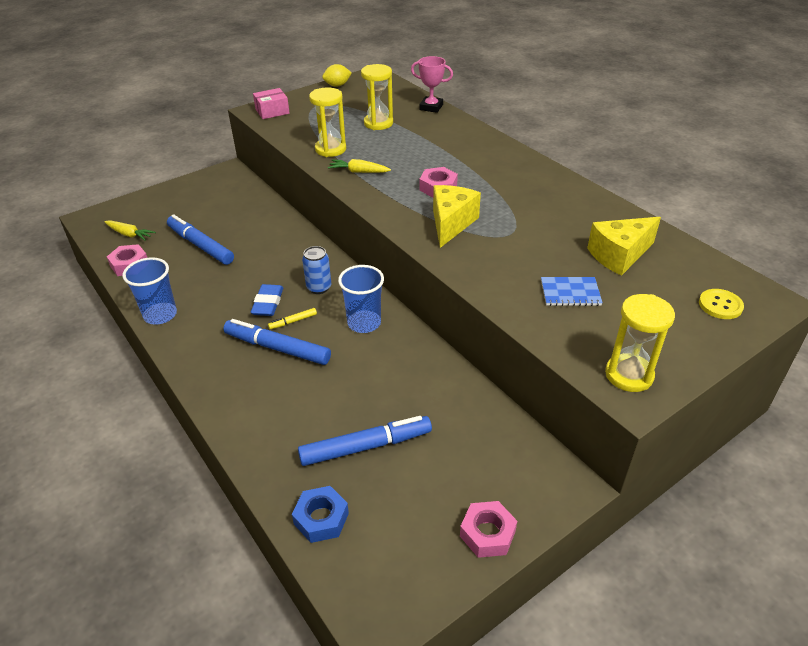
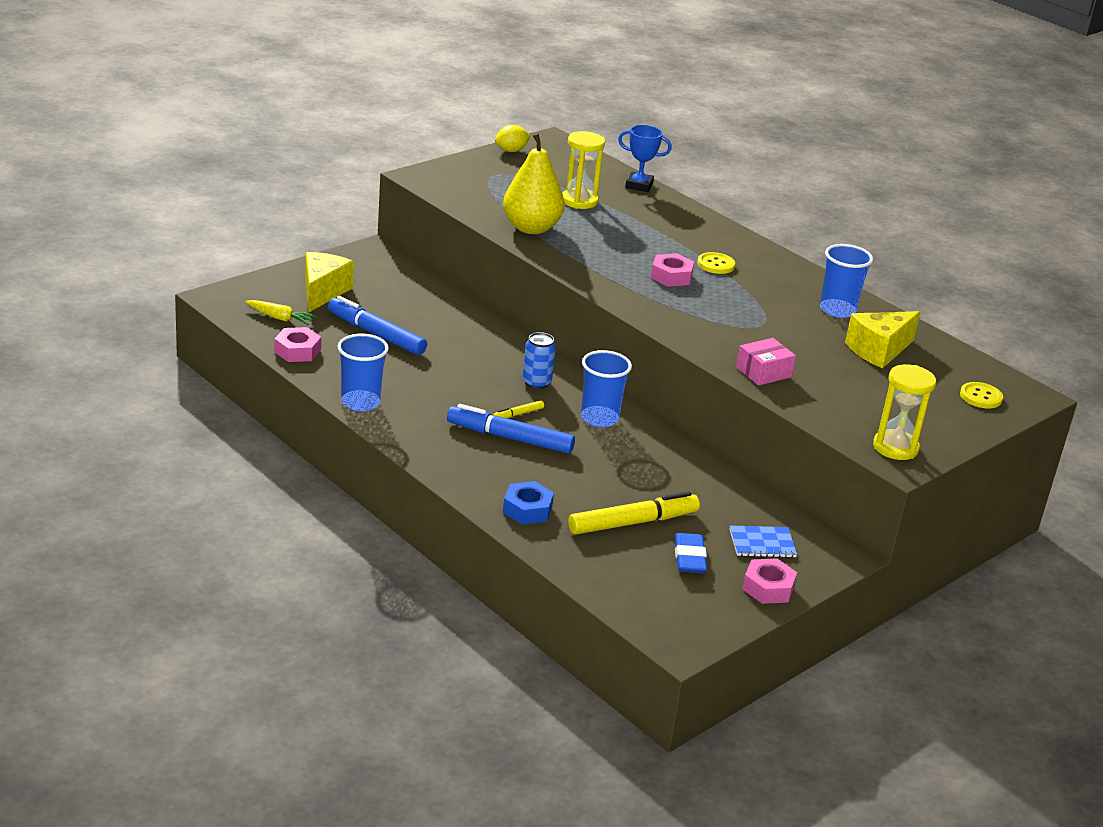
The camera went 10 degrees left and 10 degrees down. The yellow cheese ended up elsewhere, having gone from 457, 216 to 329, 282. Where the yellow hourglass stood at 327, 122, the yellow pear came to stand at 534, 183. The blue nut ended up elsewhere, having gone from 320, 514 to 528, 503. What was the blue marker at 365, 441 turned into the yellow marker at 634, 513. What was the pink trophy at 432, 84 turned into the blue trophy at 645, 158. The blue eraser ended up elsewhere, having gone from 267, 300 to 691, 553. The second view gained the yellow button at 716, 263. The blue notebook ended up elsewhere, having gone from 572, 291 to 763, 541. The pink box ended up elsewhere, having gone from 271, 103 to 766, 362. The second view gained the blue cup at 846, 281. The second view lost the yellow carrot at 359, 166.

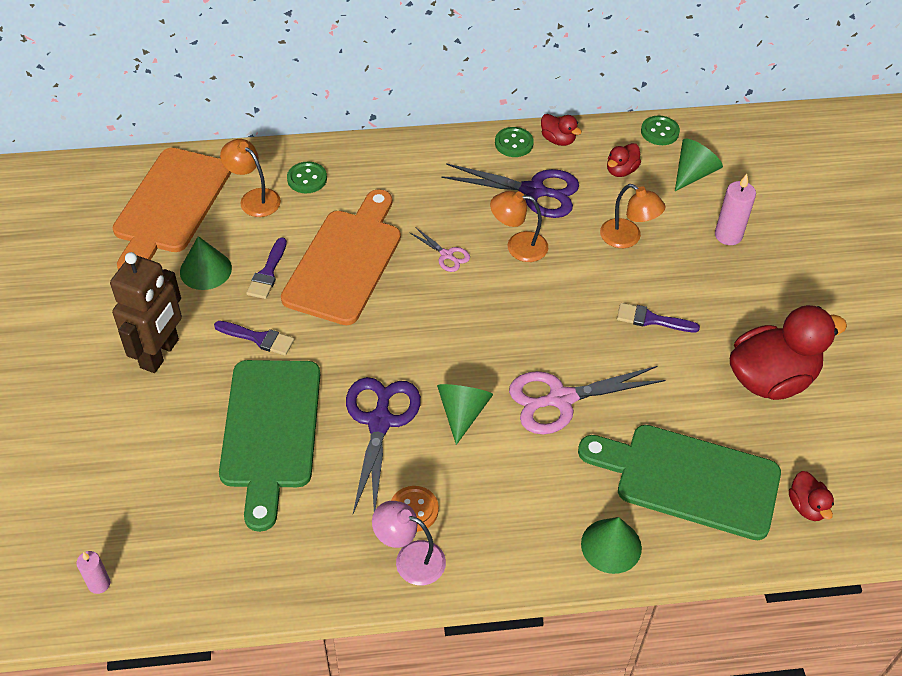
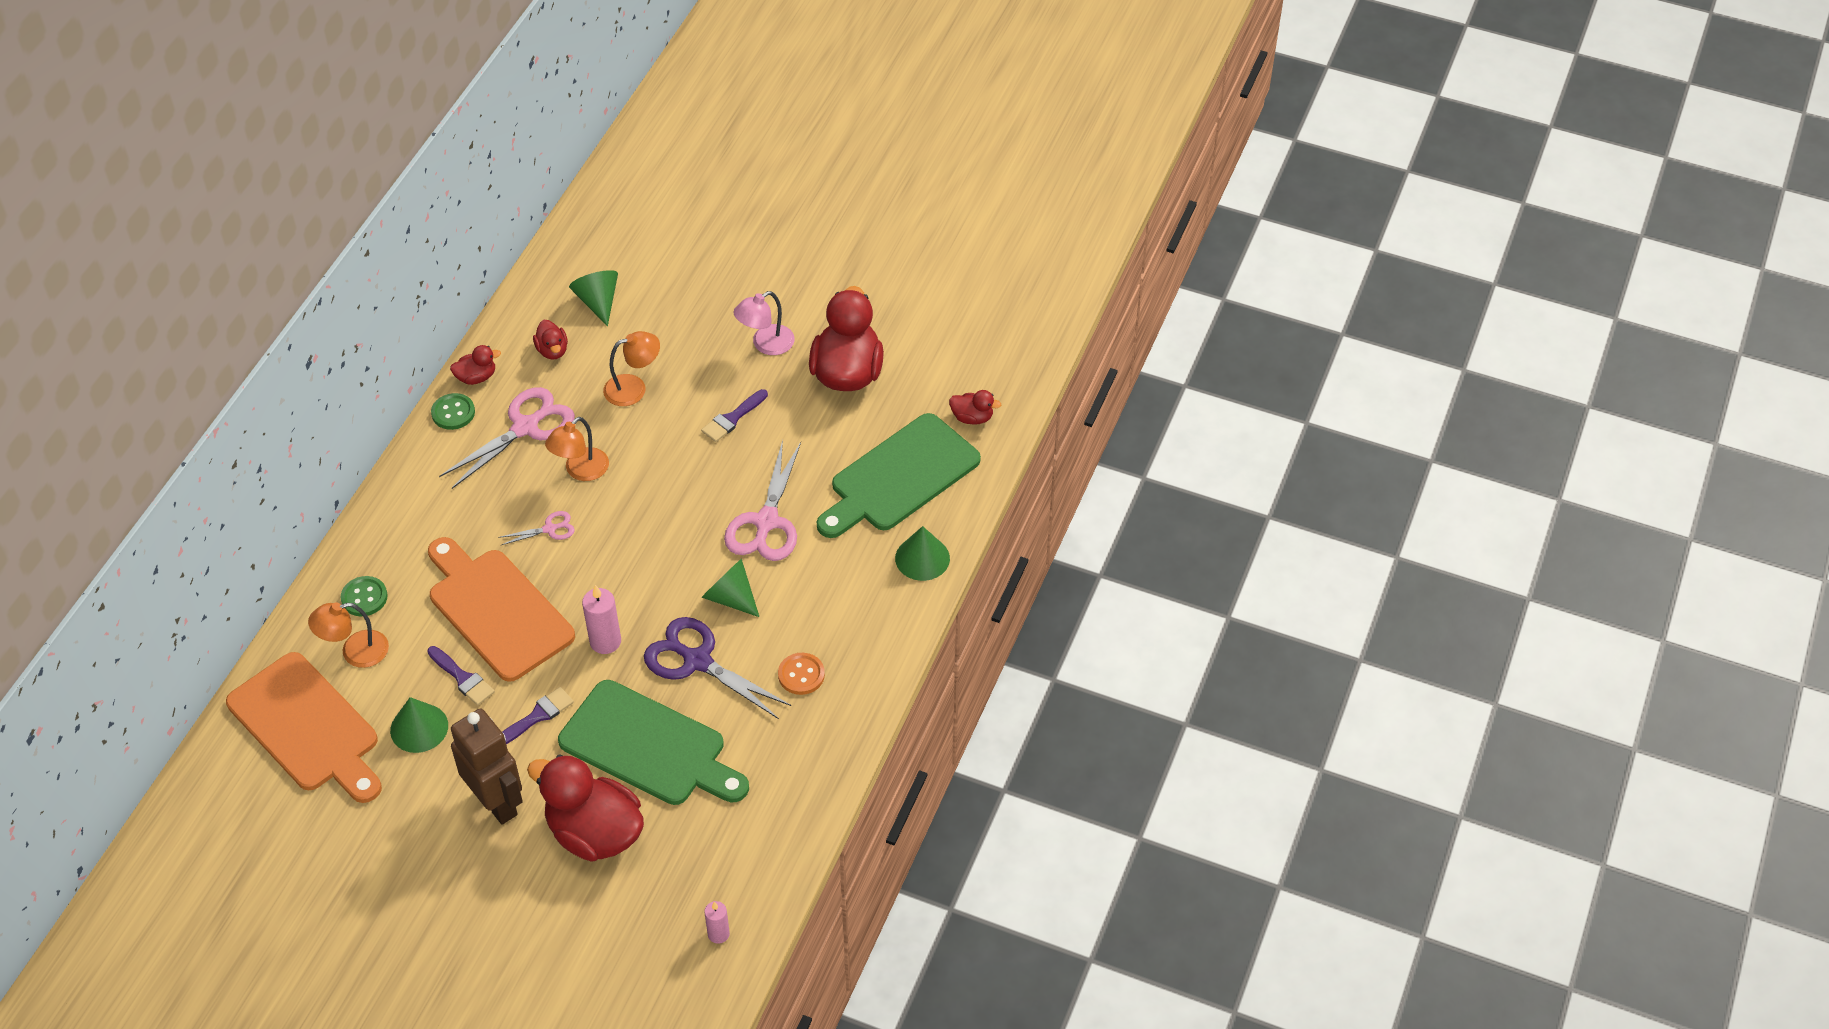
The camera went 60 degrees left and 0 degrees up. What was the purple scissors at 510, 190 turned into the pink scissors at 507, 438. The second view gained the red duck at 585, 808. The pink candle ended up elsewhere, having gone from 735, 209 to 601, 619. The pink lamp ended up elsewhere, having gone from 409, 543 to 764, 323. The second view lost the green button at 660, 130.

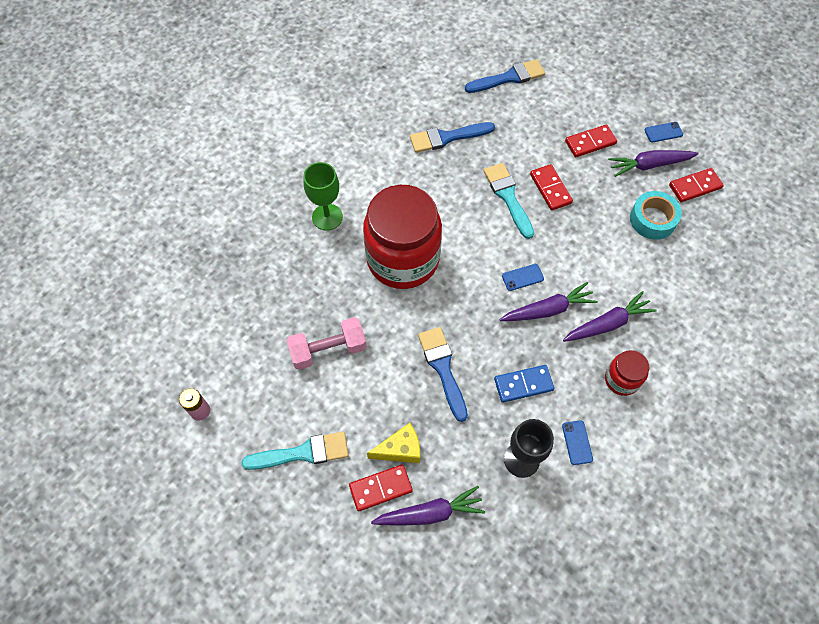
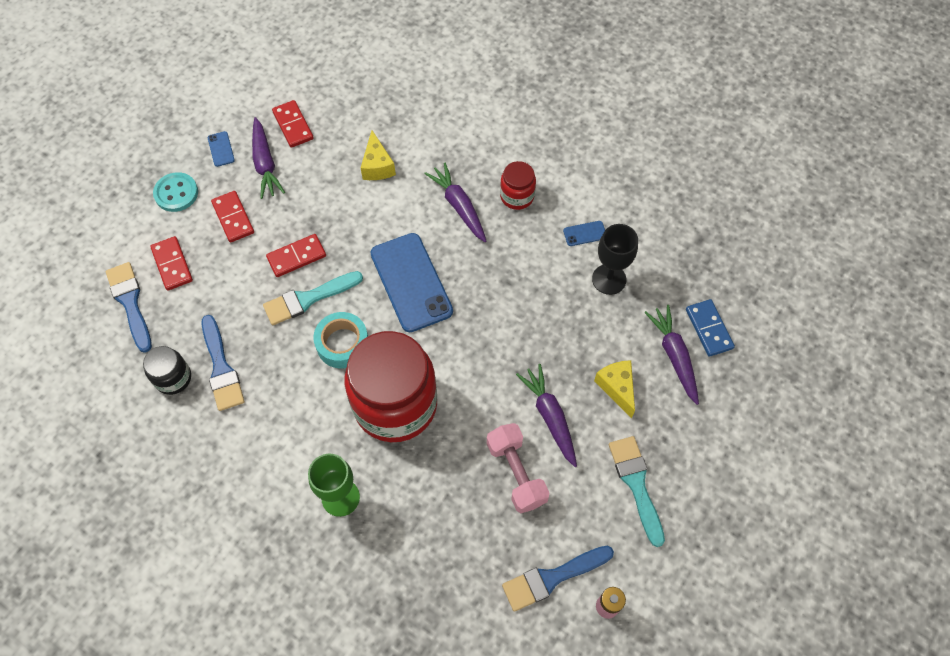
The camera went 95 degrees left and 0 degrees up. The second view gained the black jar at 167, 370. The red domino ended up elsewhere, having gone from 381, 487 to 171, 263. The second view gained the turquoise button at 175, 192. The turquoise tape ended up elsewhere, having gone from 656, 215 to 340, 340. The second view gained the yellow cheese at 378, 155. The size of the blue phone at 523, 277 changed by a factor of 2.45. The blue brush ended up elsewhere, having gone from 443, 374 to 558, 579. The purple carrot ended up elsewhere, having gone from 549, 301 to 546, 415. The blue domino ended up elsewhere, having gone from 524, 384 to 710, 328.

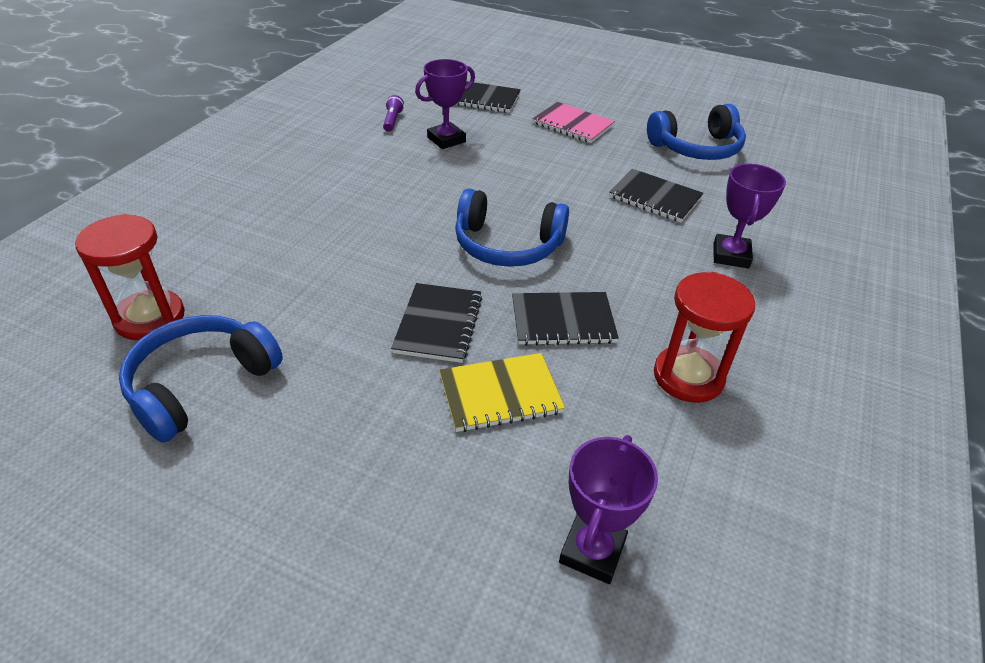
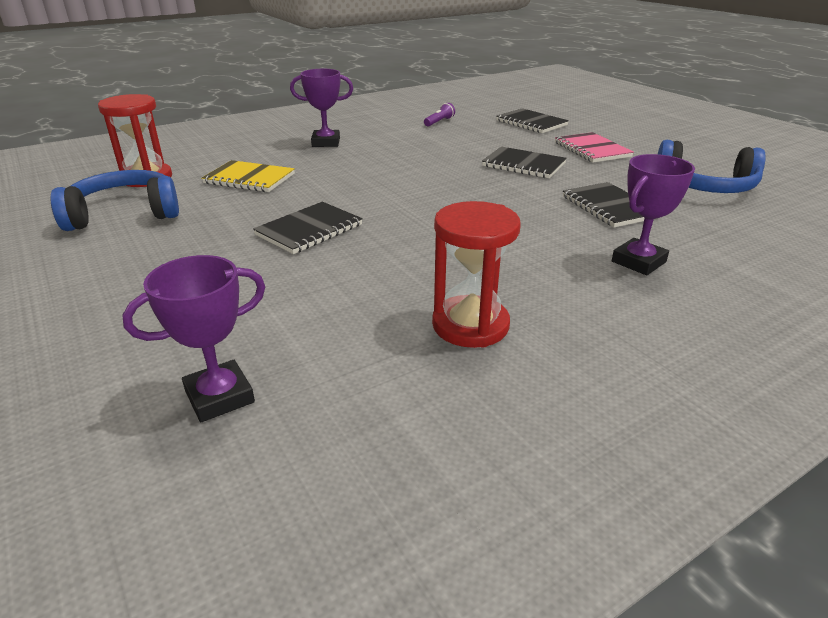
The camera went 35 degrees right and 10 degrees down. The yellow notebook ended up elsewhere, having gone from 502, 392 to 248, 176. The purple trophy ended up elsewhere, having gone from 445, 104 to 321, 108. The black notebook ended up elsewhere, having gone from 565, 319 to 524, 162. The second view lost the blue headphones at 512, 228.

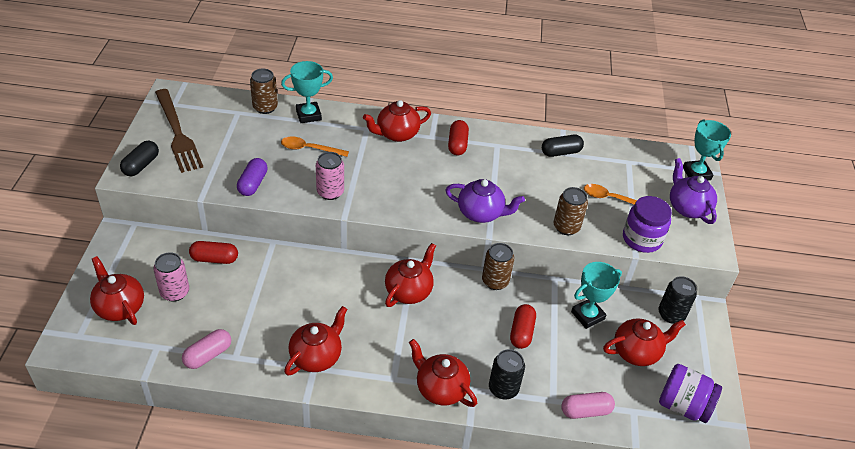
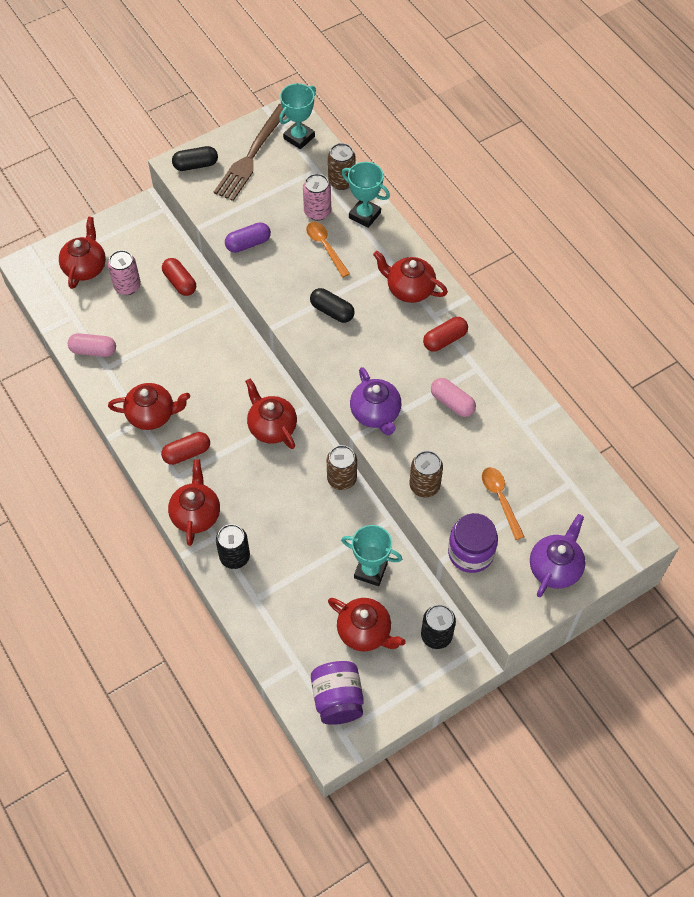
The camera went 55 degrees right and 15 degrees up. The red capsule ended up elsewhere, having gone from 523, 326 to 185, 448. The red teapot at 410, 275 ended up facing another way, 120 degrees counterclockwise from before. The turquoise trophy ended up elsewhere, having gone from 707, 150 to 297, 116. The pink can ended up elsewhere, having gone from 330, 176 to 317, 197. The black capsule ended up elsewhere, having gone from 563, 146 to 332, 305. The pink capsule ended up elsewhere, having gone from 588, 405 to 453, 397.

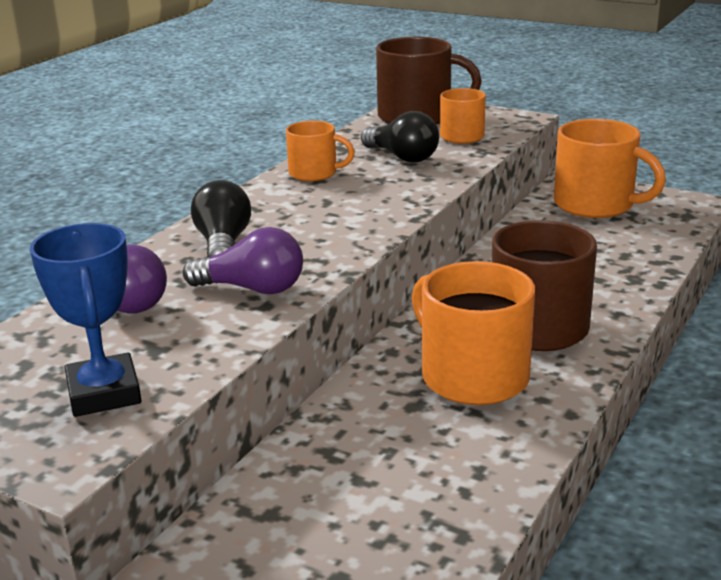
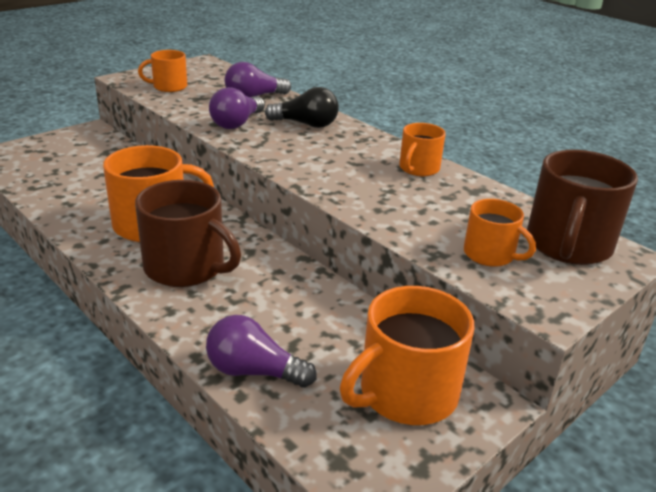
The camera went 105 degrees right and 5 degrees up. Where the blue trophy stood at 85, 320, the orange mug came to stand at 162, 71. The second view gained the purple light bulb at 261, 351. The second view lost the black light bulb at 400, 137.

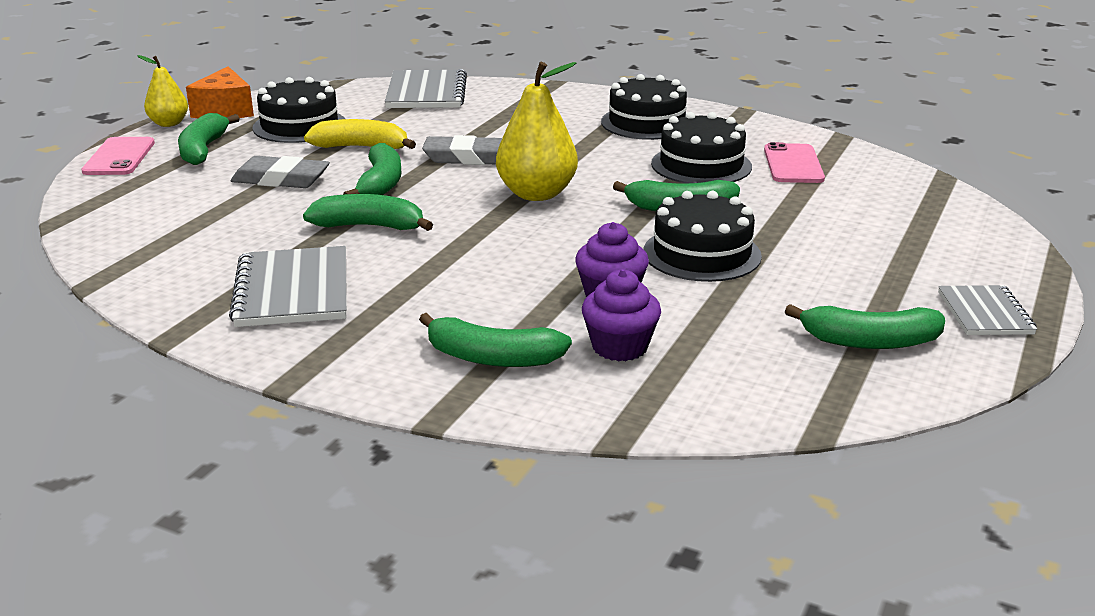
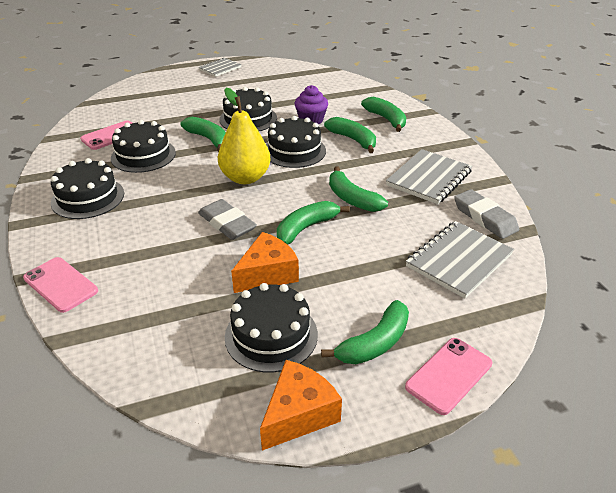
The camera went 135 degrees left and 10 degrees up. The second view gained the pink phone at 60, 285. Where the yellow banana stood at 360, 134, the orange cheese came to stand at 265, 262. The second view gained the black cake at 296, 142. The green banana ended up elsewhere, having gone from 865, 326 to 350, 135. The grey notebook ended up elsewhere, having gone from 426, 88 to 460, 259. The grey eraser ended up elsewhere, having gone from 280, 172 to 486, 214. The second view lost the yellow pear at 162, 91. The second view lost the purple cupcake at 621, 315.

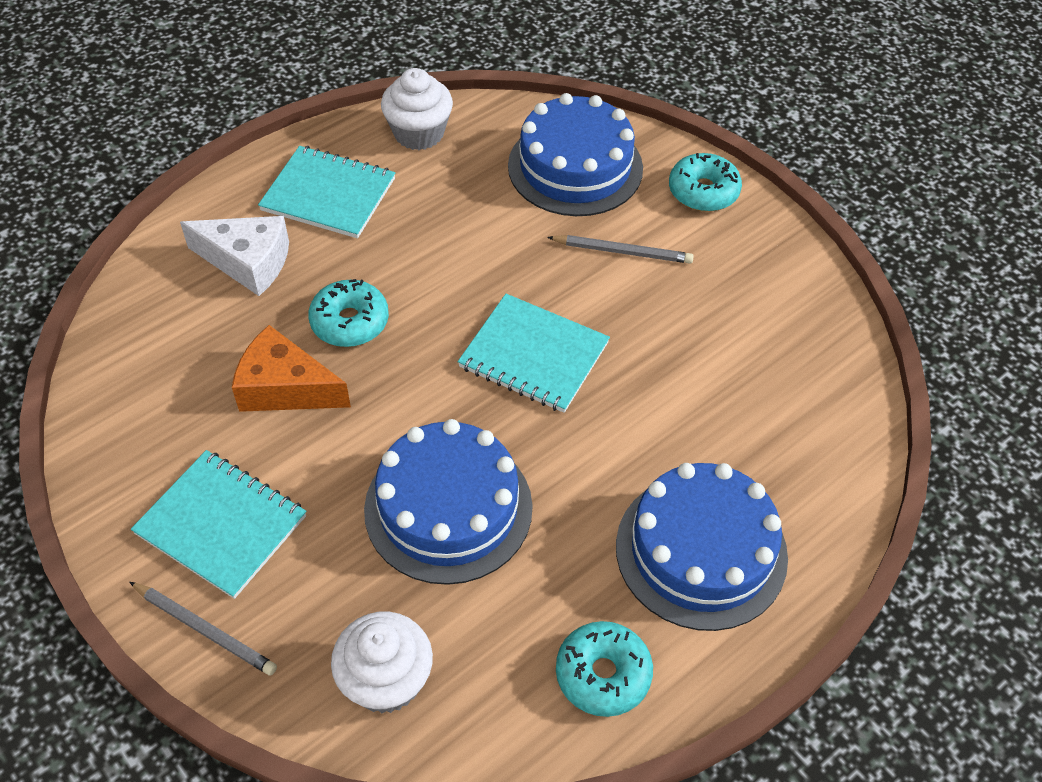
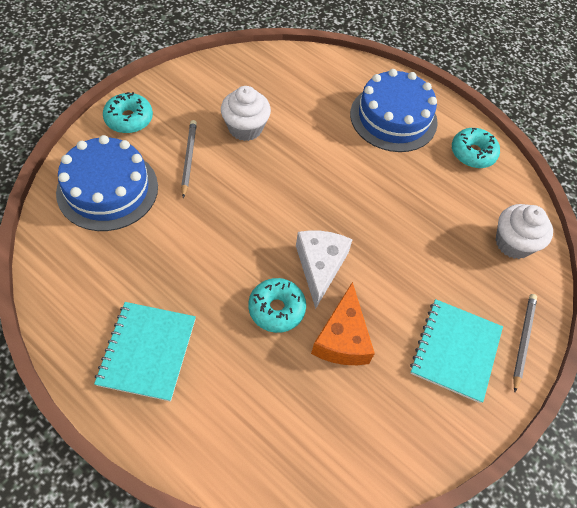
The camera went 105 degrees left and 5 degrees up. The white cupcake ended up elsewhere, having gone from 417, 109 to 246, 113. The white cheese ended up elsewhere, having gone from 234, 256 to 324, 270. The second view lost the blue cake at 448, 502. The second view lost the turquoise notebook at 534, 353.

